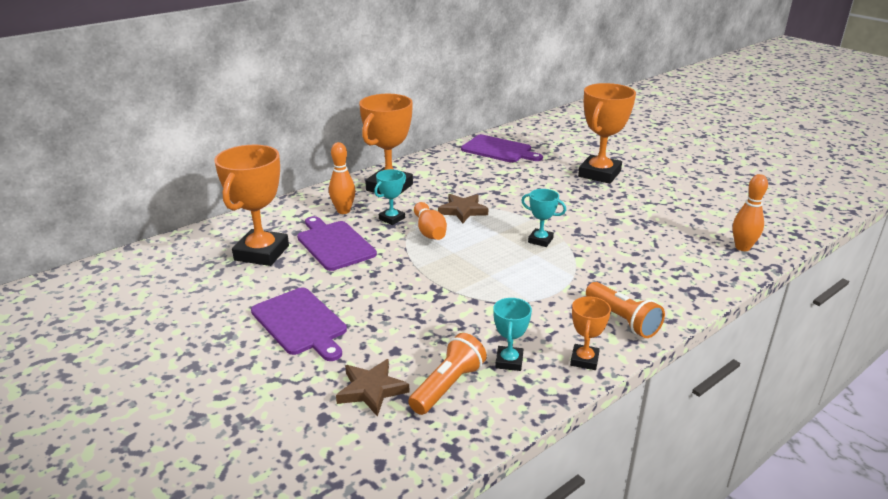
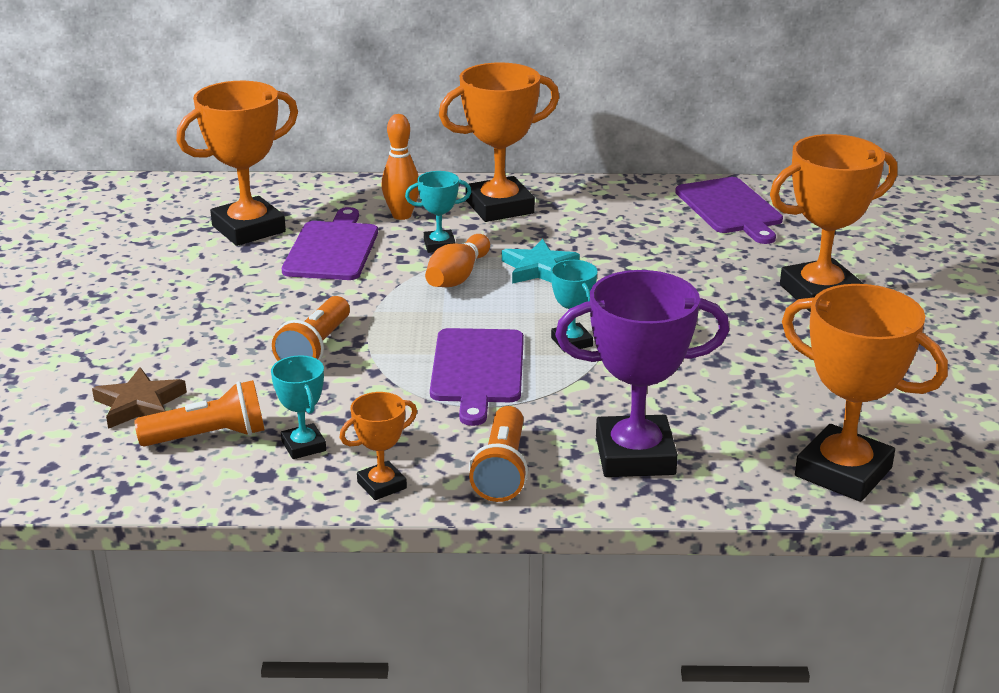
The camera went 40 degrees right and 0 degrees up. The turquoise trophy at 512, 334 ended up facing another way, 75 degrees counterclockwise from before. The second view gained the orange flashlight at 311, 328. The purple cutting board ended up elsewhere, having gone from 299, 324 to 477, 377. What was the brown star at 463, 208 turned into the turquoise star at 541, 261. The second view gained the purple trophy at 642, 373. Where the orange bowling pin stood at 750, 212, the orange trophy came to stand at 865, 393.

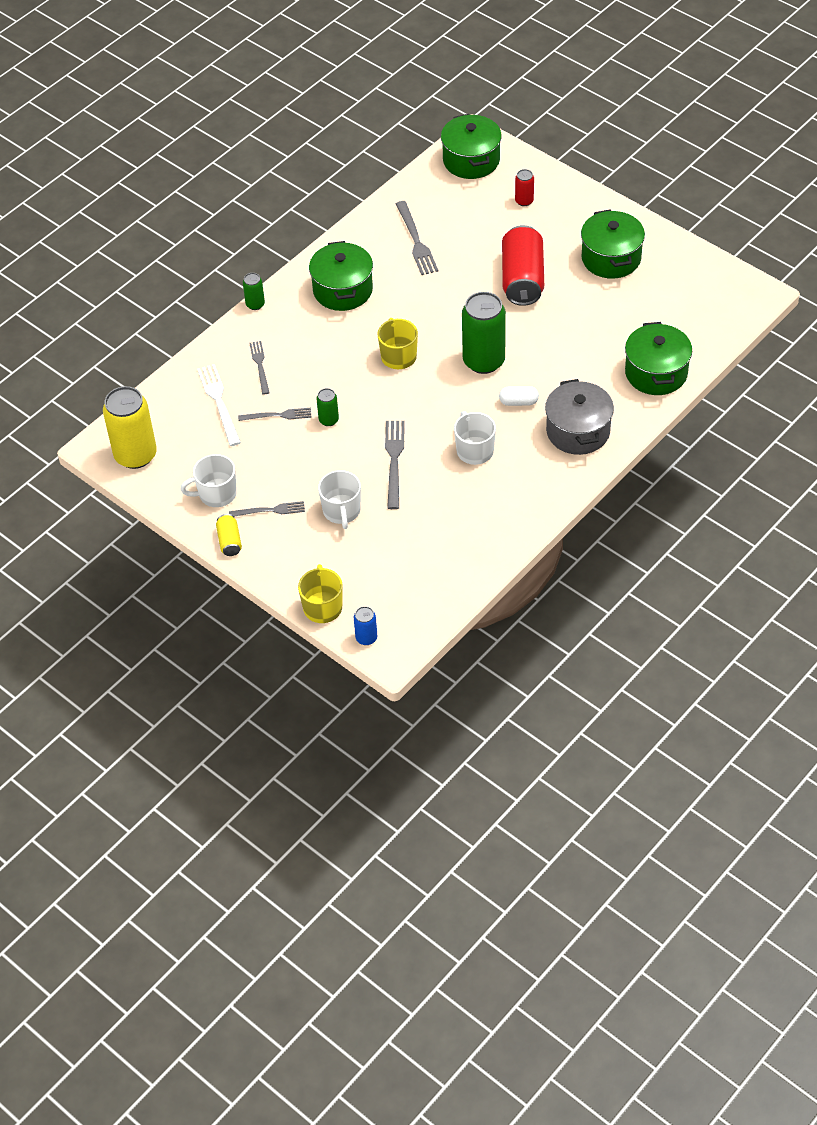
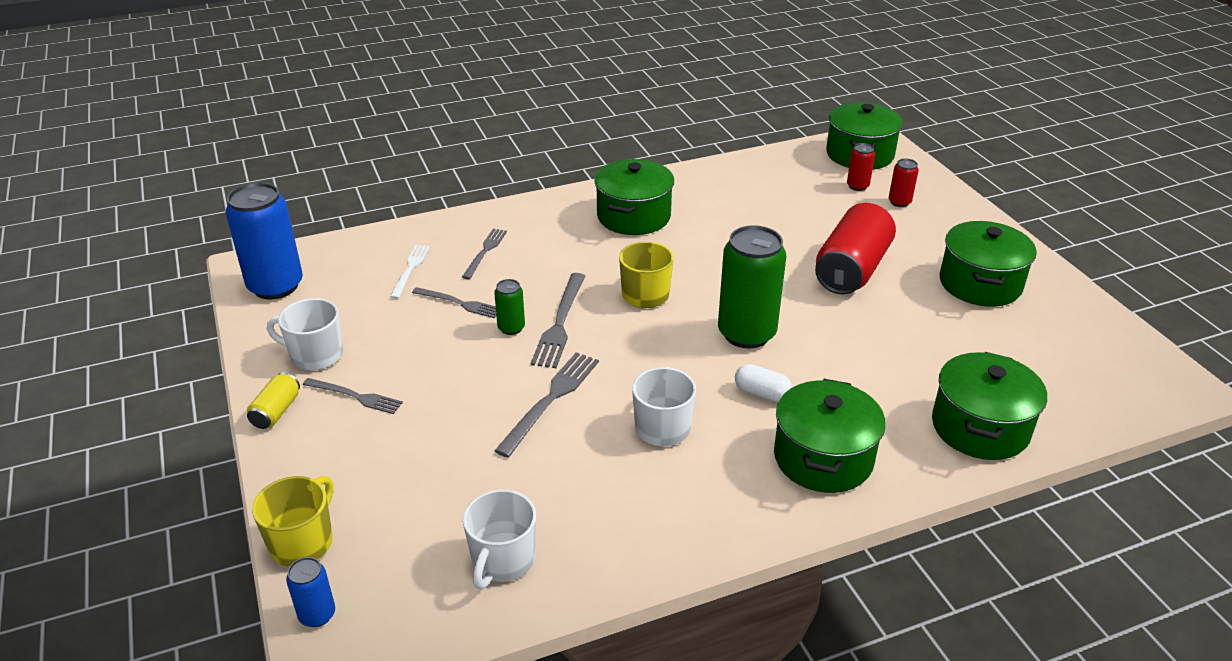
The camera went 25 degrees right and 15 degrees down. What was the yellow can at 130, 427 turned into the blue can at 264, 240. The size of the white fork at 219, 405 changed by a factor of 0.66. The white mug ended up elsewhere, having gone from 339, 499 to 499, 539. The grey fork ended up elsewhere, having gone from 417, 238 to 558, 320. What was the grey pot at 579, 417 turned into the green pot at 830, 436. The second view gained the red can at 861, 167. The second view lost the green can at 254, 291.

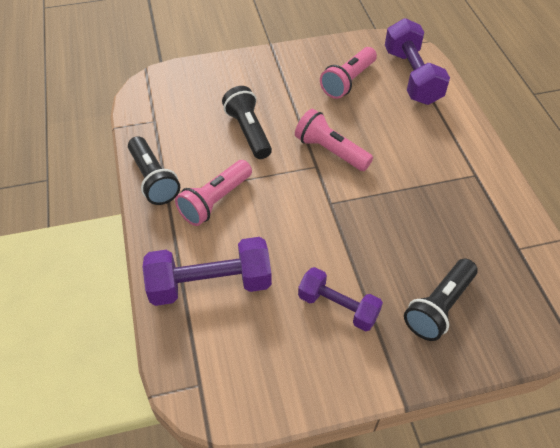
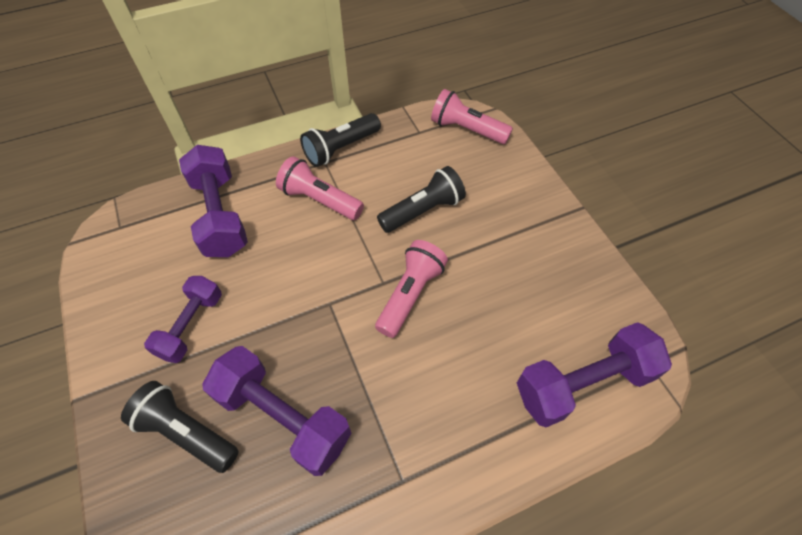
The camera went 80 degrees right and 5 degrees up. The second view gained the purple dumbbell at 276, 411. The pink flashlight ended up elsewhere, having gone from 348, 73 to 472, 116.

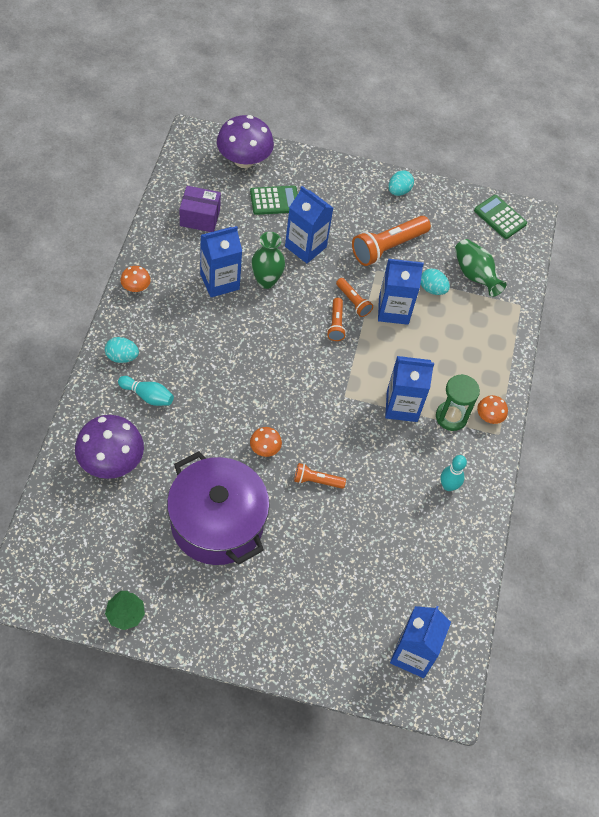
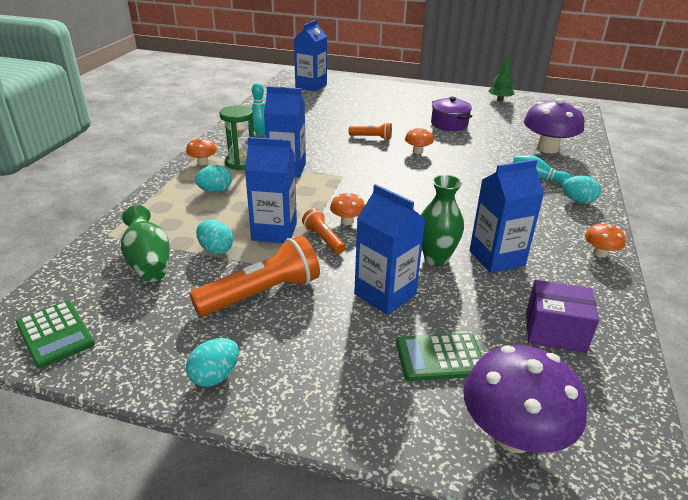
The camera went 170 degrees left and 25 degrees down. The second view gained the turquoise egg at 213, 178. Where the orange flashlight stood at 336, 319, the orange mushroom came to stand at 347, 208. The size of the purple pot at 218, 508 changed by a factor of 0.52.

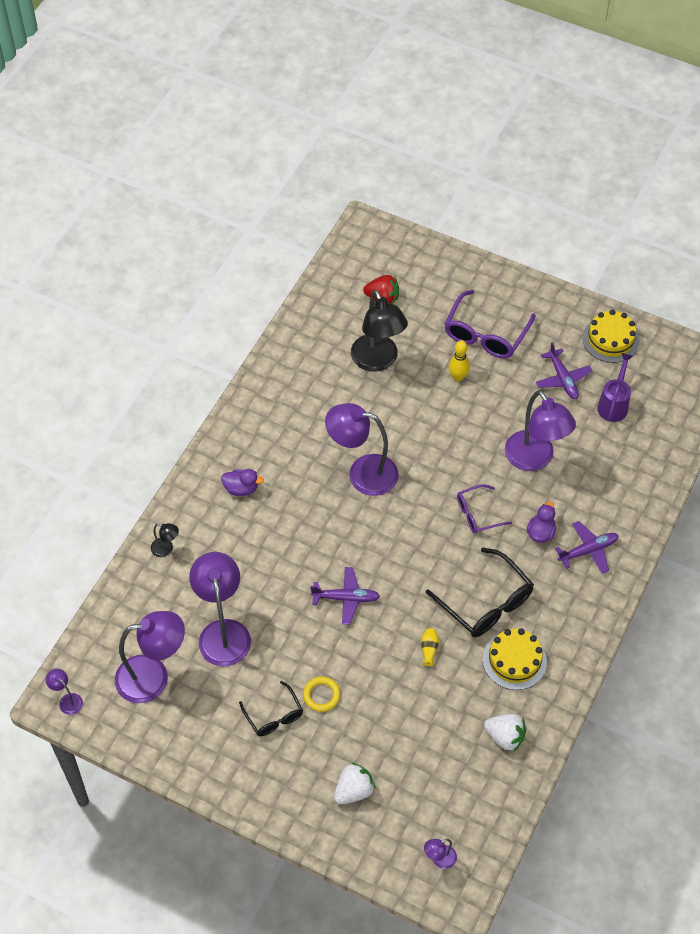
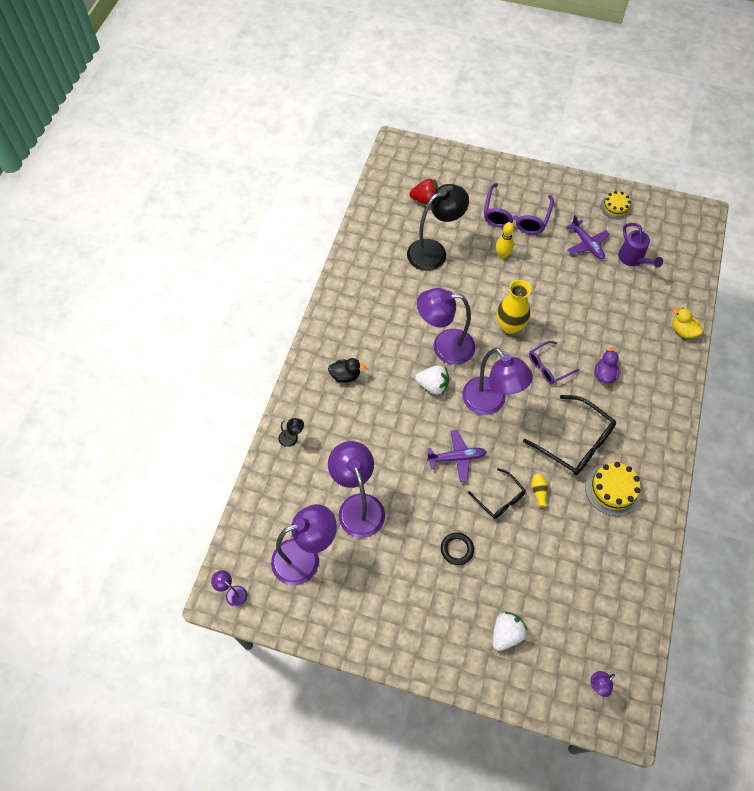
The camera went 10 degrees left and 5 degrees up. What was the purple duck at 242, 482 turned into the black duck at 347, 370. The black lamp at 379, 330 ended up facing another way, 90 degrees counterclockwise from before. The white strawberry ended up elsewhere, having gone from 505, 732 to 432, 379. What was the yellow ring at 322, 694 turned into the black ring at 457, 548. The purple lamp ended up elsewhere, having gone from 540, 430 to 497, 381. The black glasses ended up elsewhere, having gone from 271, 708 to 497, 493. The second view gained the yellow vase at 513, 307. The size of the yellow cake at 610, 336 changed by a factor of 0.66. The purple watering can at 615, 387 ended up facing another way, 150 degrees clockwise from before. The second view gained the yellow duck at 688, 323. The second view lost the purple plane at 587, 547.

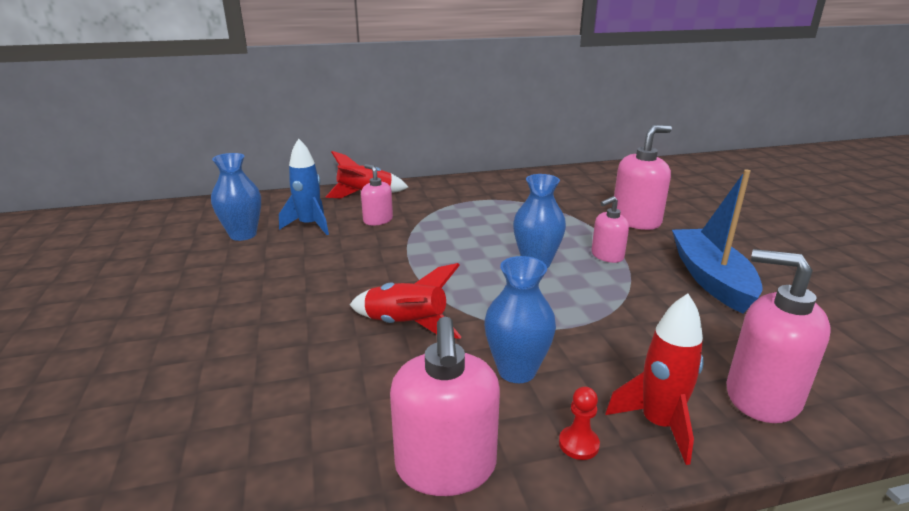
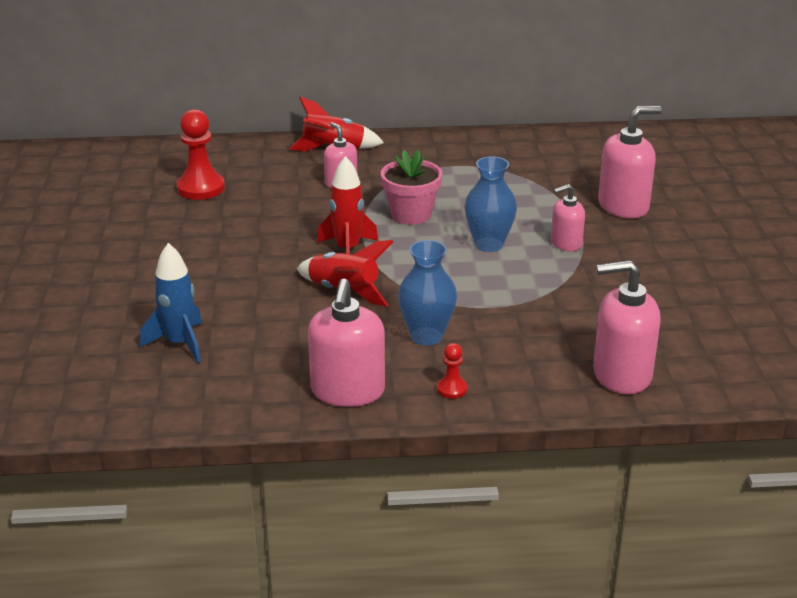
The camera went 10 degrees right and 5 degrees up. The blue rocket ended up elsewhere, having gone from 304, 186 to 171, 303. Where the blue vase stood at 236, 197, the red pawn came to stand at 201, 154. The red rocket ended up elsewhere, having gone from 654, 379 to 347, 205. The second view gained the pink flower pot at 411, 187. The pink soap dispenser at 778, 336 ended up facing another way, 45 degrees counterclockwise from before. The second view lost the blue boat at 717, 241.

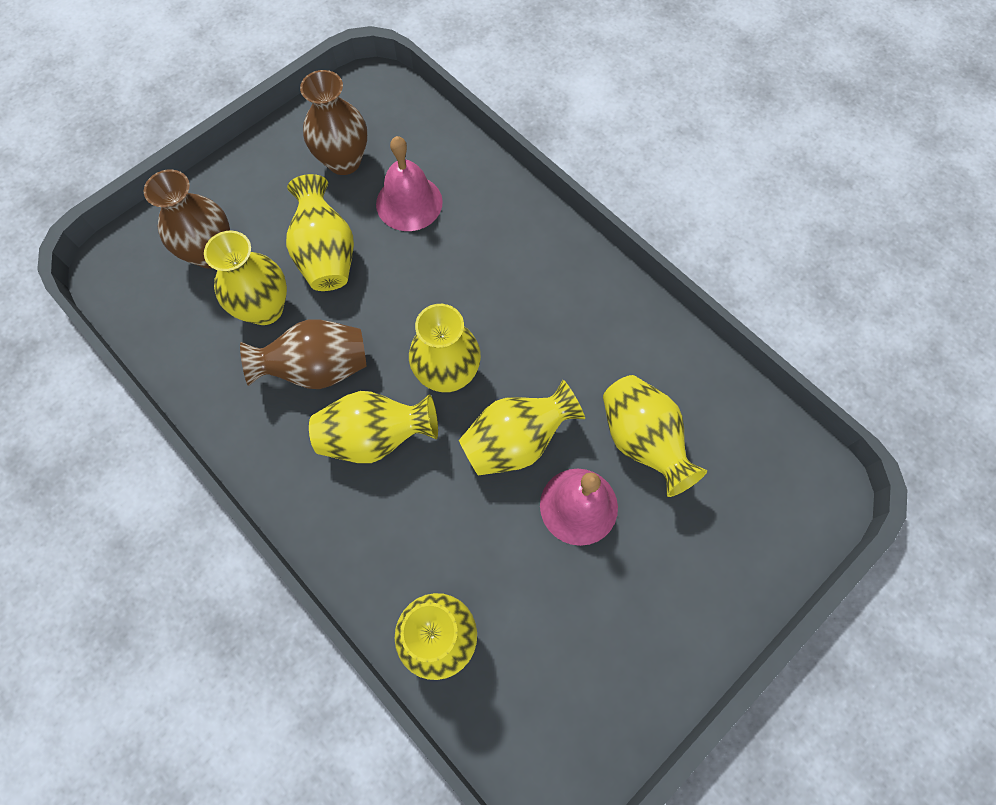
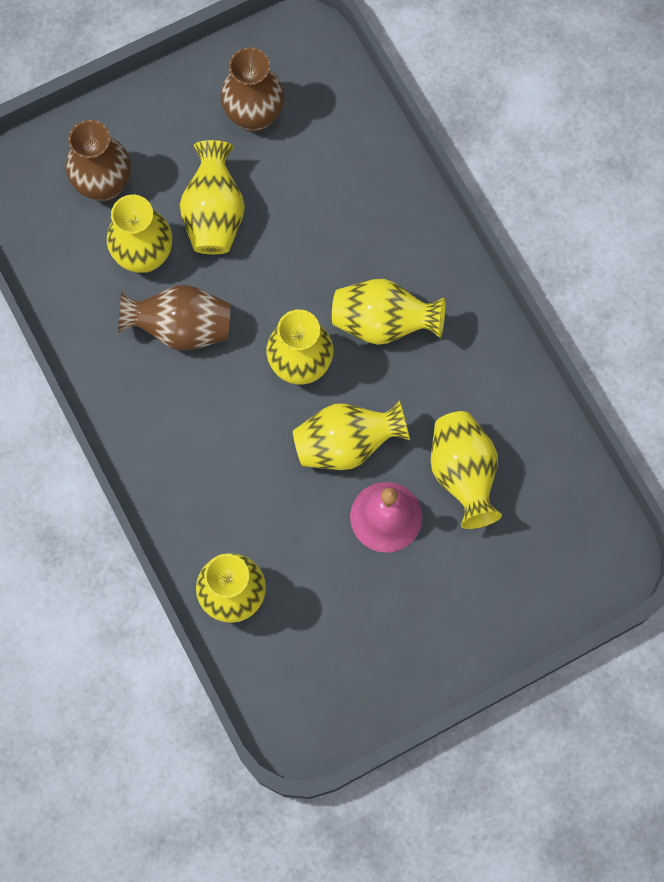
The camera went 15 degrees right and 5 degrees up. The yellow vase ended up elsewhere, having gone from 373, 427 to 389, 312. The second view lost the pink bell at 409, 183.

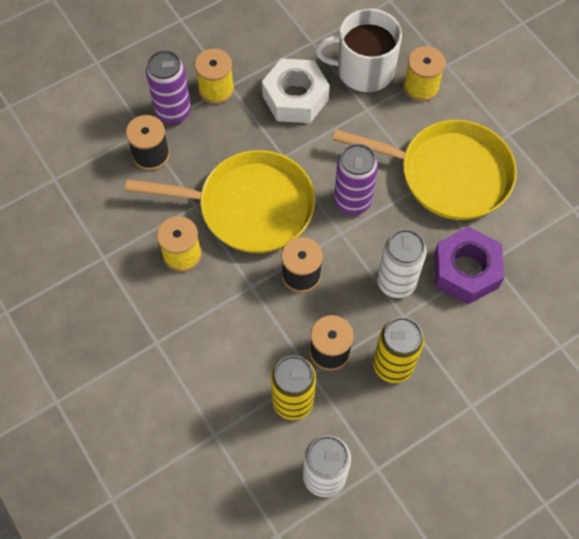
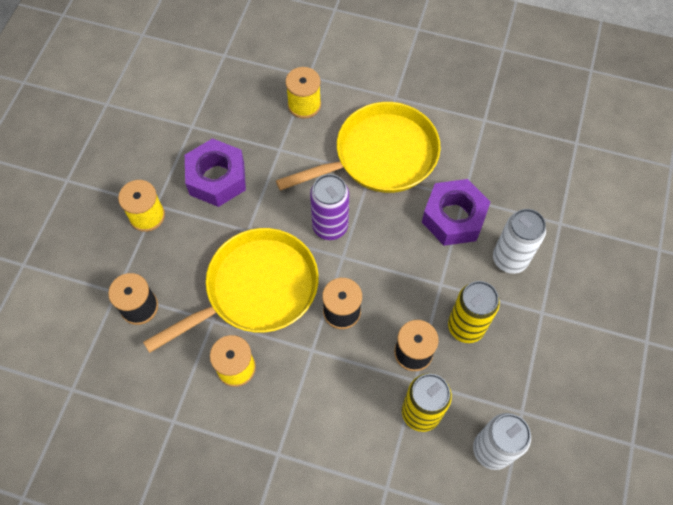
The camera went 40 degrees left and 0 degrees up. What was the white nut at 296, 90 turned into the purple nut at 215, 172. The white can ended up elsewhere, having gone from 402, 263 to 519, 241. The second view lost the purple can at 168, 87. The second view lost the white mug at 358, 50.

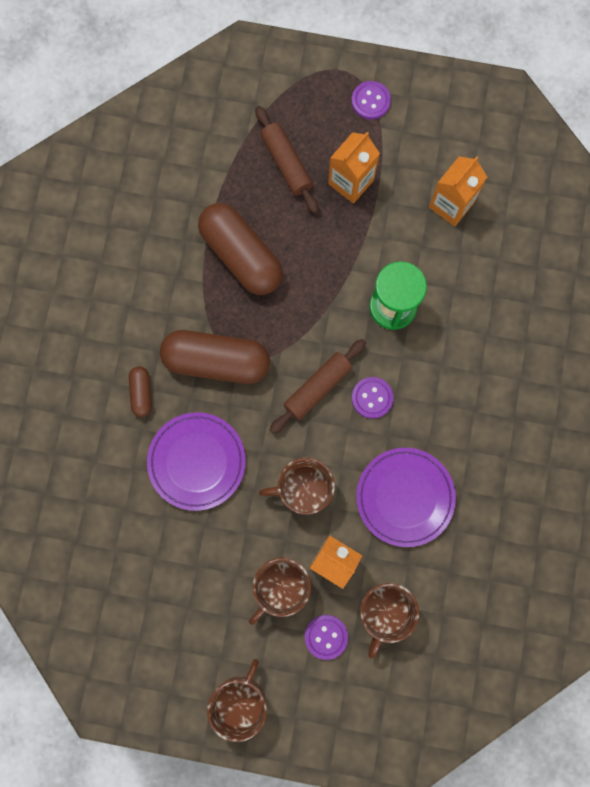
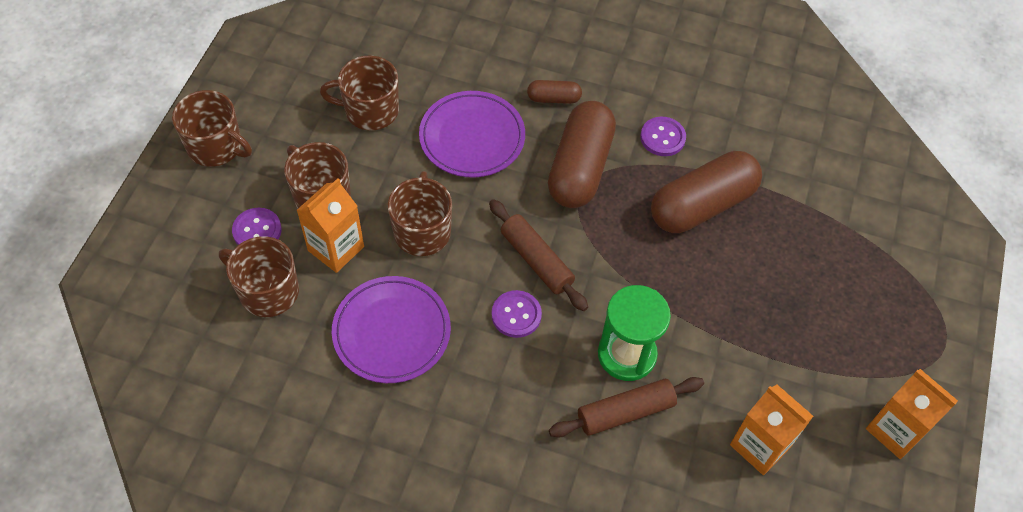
The camera went 95 degrees right and 20 degrees down. The second view gained the brown mug at 359, 93. The brown rolling pin ended up elsewhere, having gone from 286, 159 to 626, 407. The purple button ended up elsewhere, having gone from 371, 100 to 663, 136. The orange carton ended up elsewhere, having gone from 354, 168 to 912, 414.

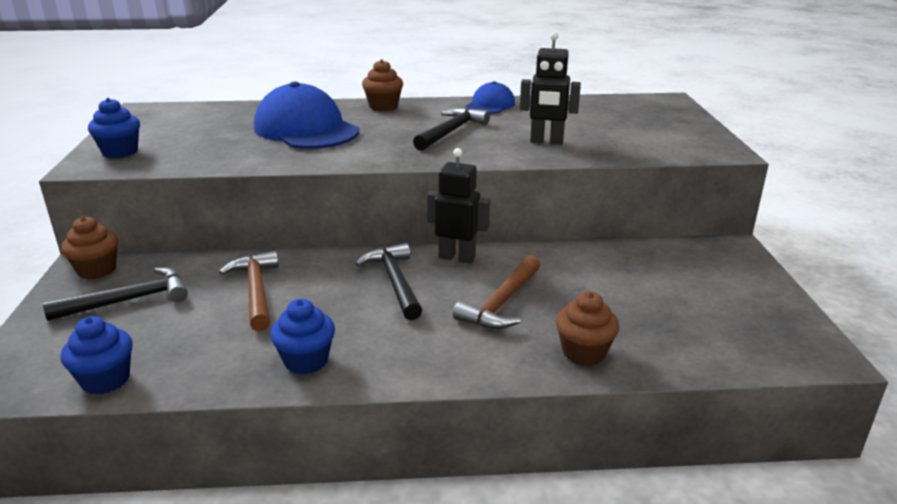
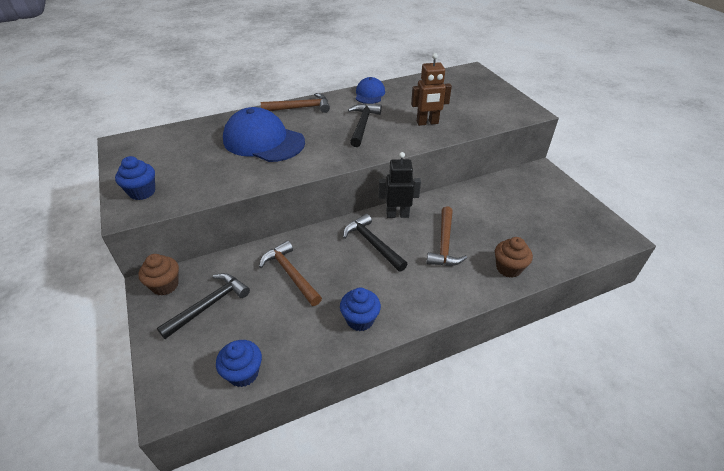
The camera went 20 degrees left and 15 degrees up. Where the brown cupcake stood at 382, 85, the brown hammer came to stand at 295, 103. What was the black robot at 550, 88 turned into the brown robot at 431, 89.

